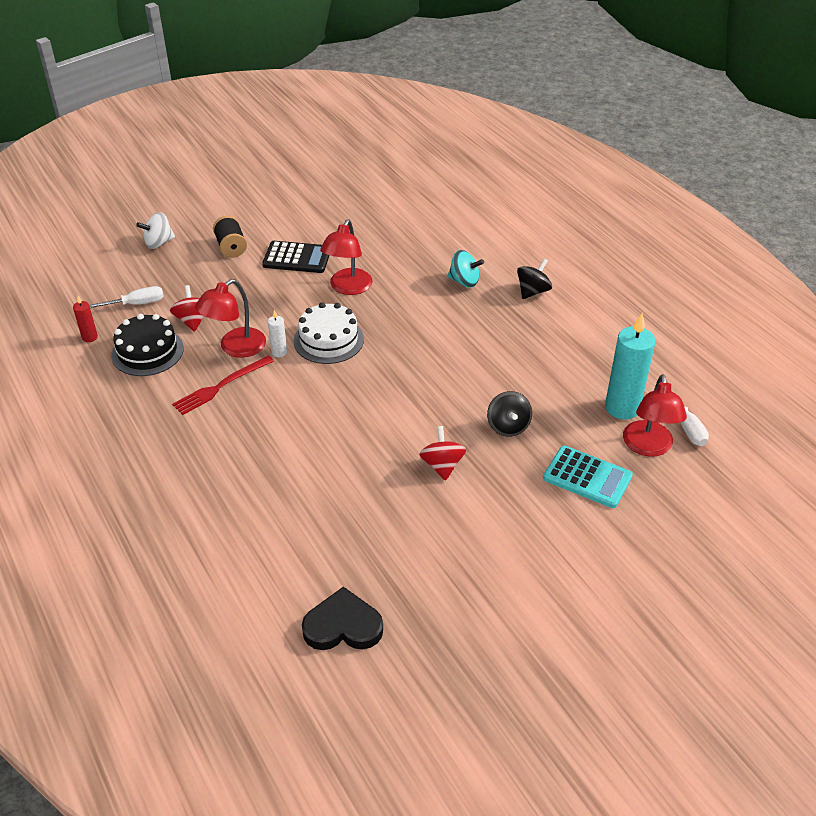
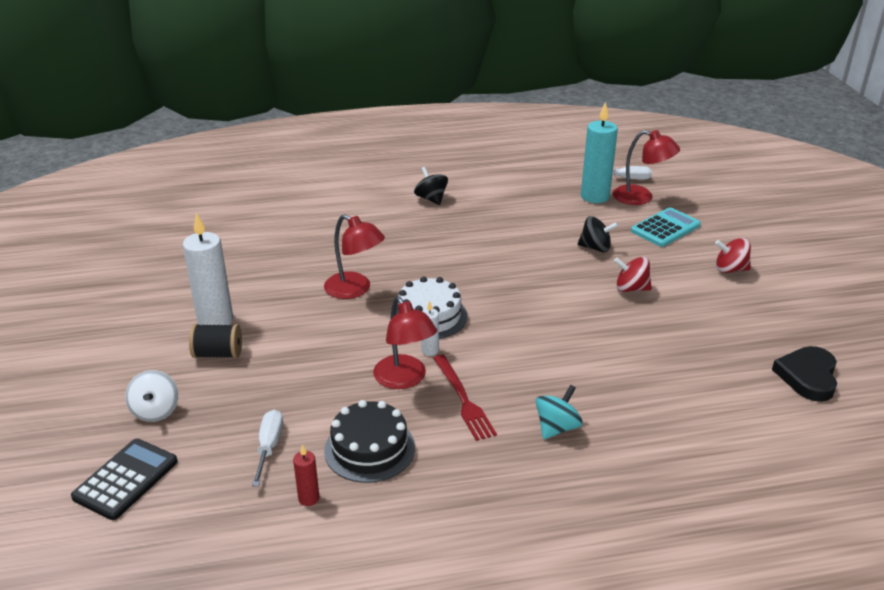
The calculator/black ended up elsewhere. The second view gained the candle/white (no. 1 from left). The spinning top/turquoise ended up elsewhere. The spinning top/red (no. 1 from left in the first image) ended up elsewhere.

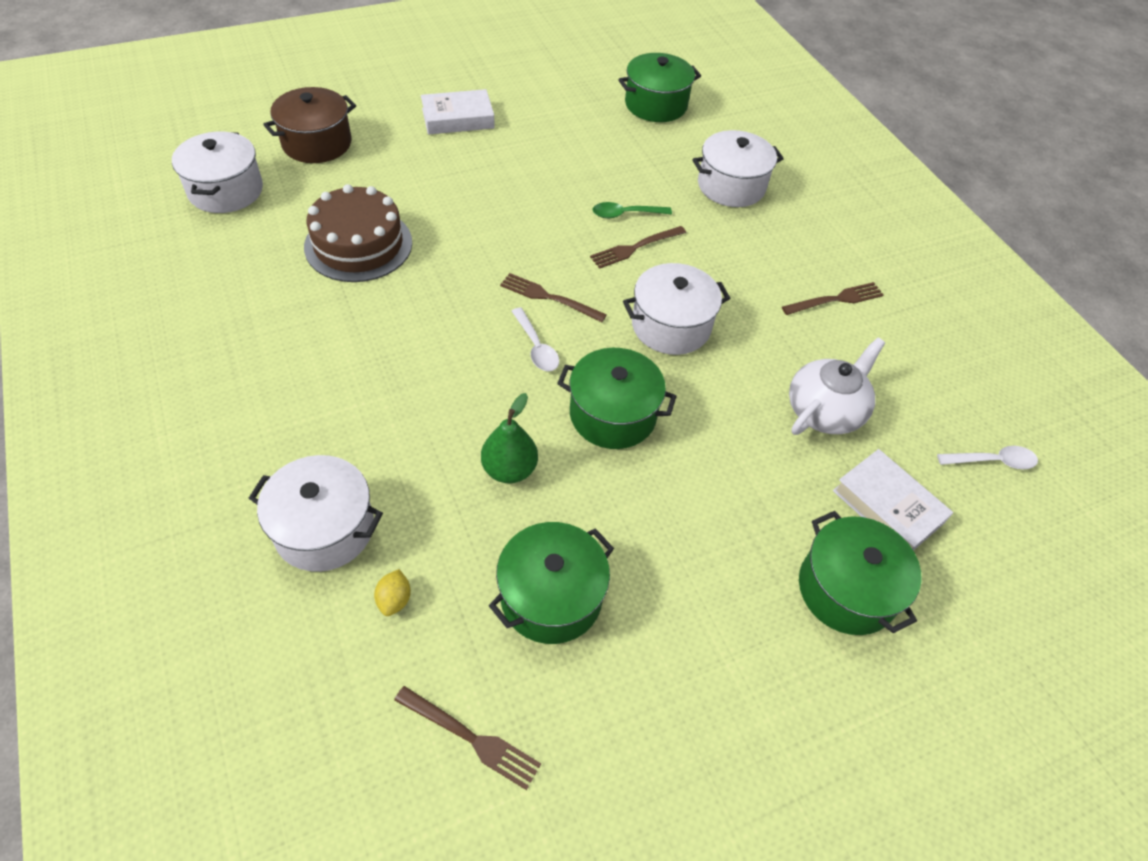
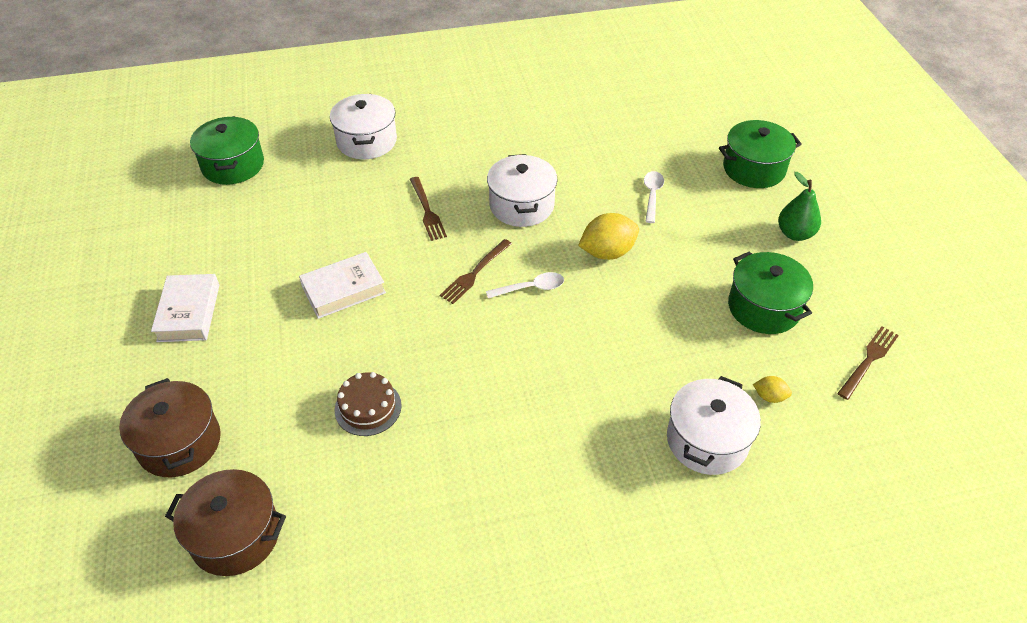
What was the pot/white (no. 1 from left) turned into the pot/brown (no. 2 from left). The book/white (no. 2 from left) ended up elsewhere. The size of the cake/brown changed by a factor of 0.60. Where the pot/green (no. 2 from left) stood, the lemon/yellow (no. 1 from left) came to stand. The spoon/white (no. 2 from left) ended up elsewhere. The pear/green ended up elsewhere. The second view lost the spoon/green. The second view lost the fork/brown (no. 4 from left). The second view lost the teapot/white.

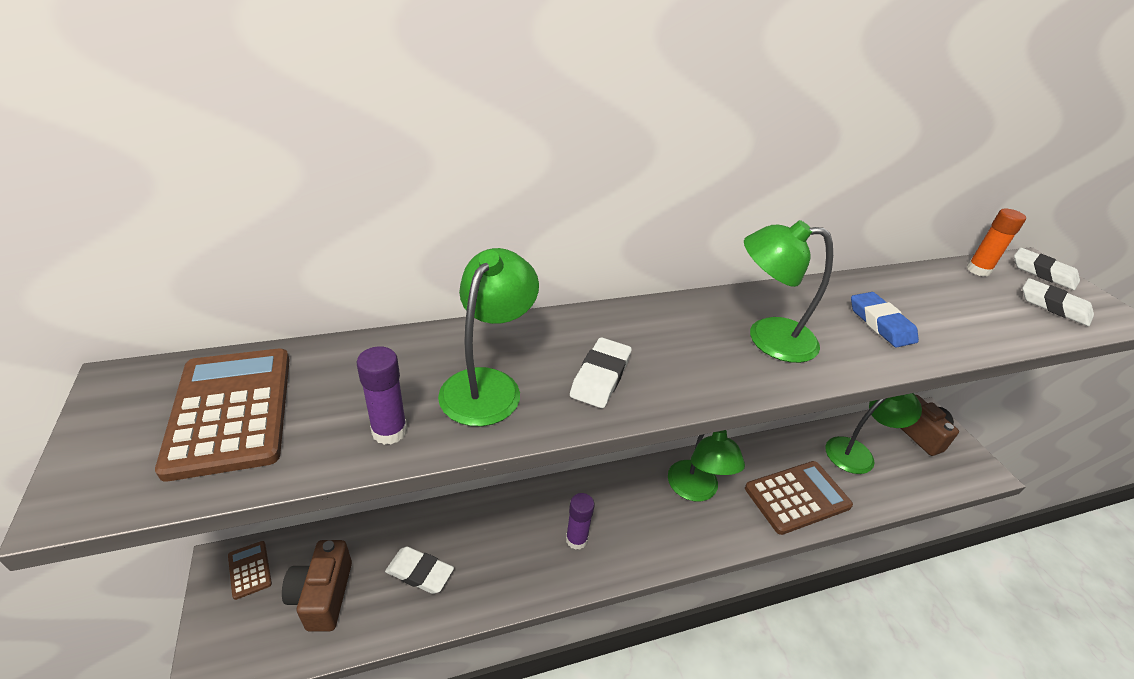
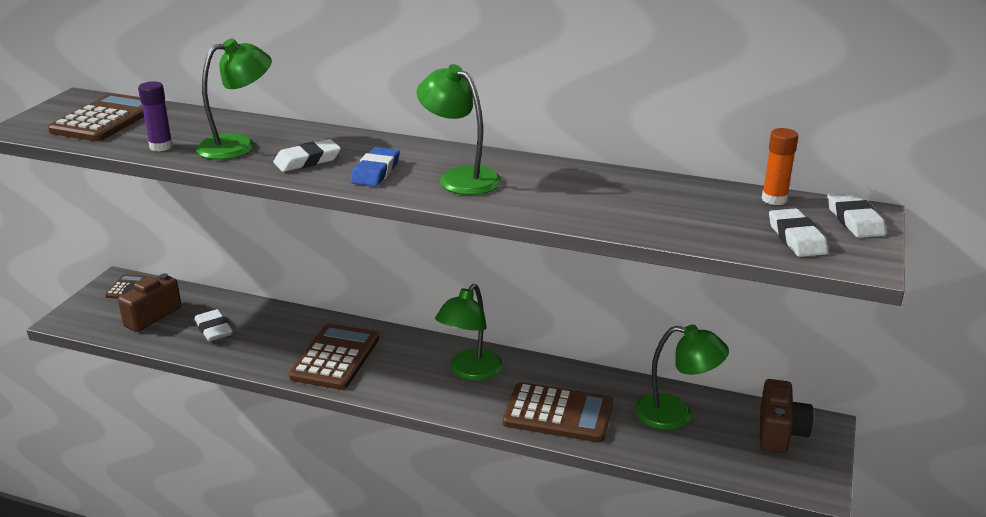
Where the glue stick/purple (no. 2 from left) stood, the calculator/brown (no. 3 from left) came to stand. The eraser/blue ended up elsewhere.

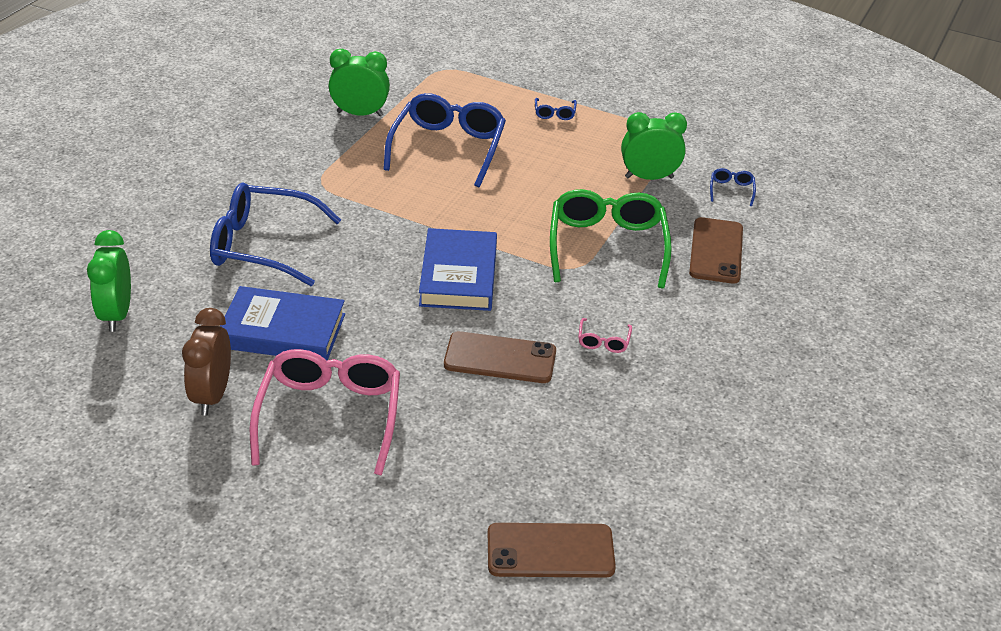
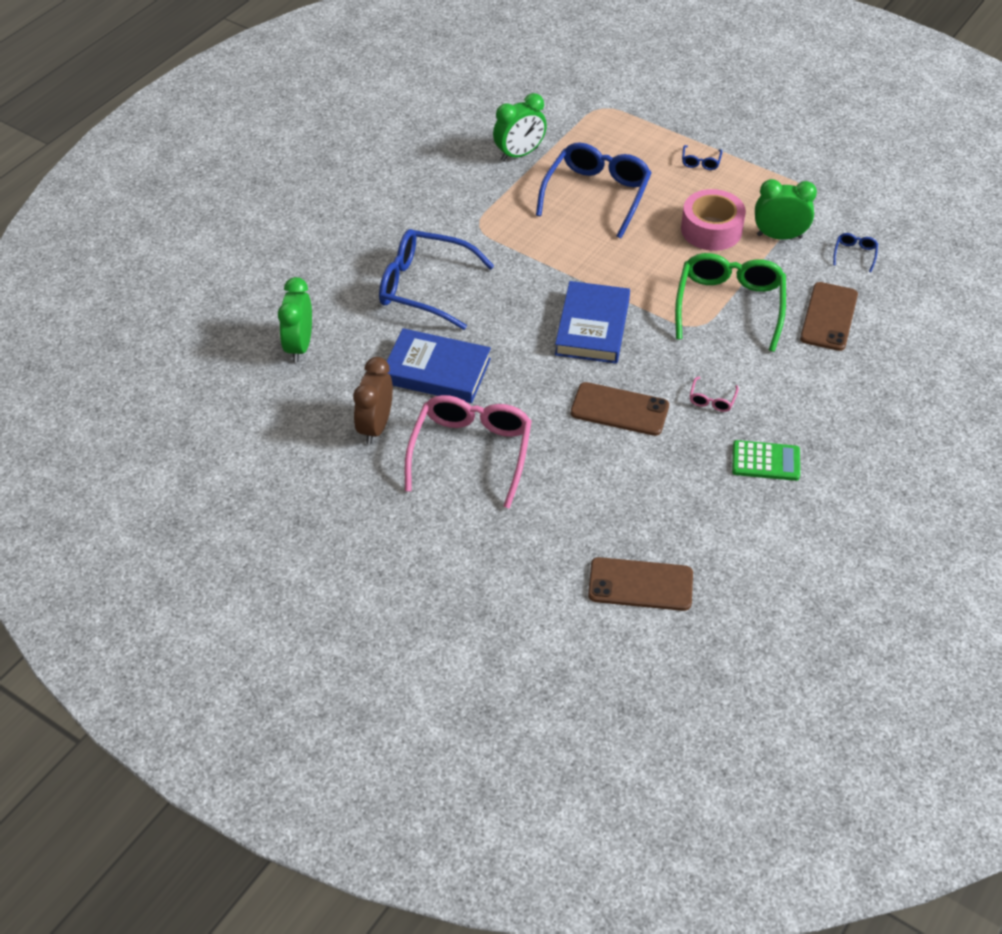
The clock/green (no. 2 from left) ended up facing another way, 135 degrees clockwise from before. The second view gained the tape/pink. The second view gained the calculator/green.

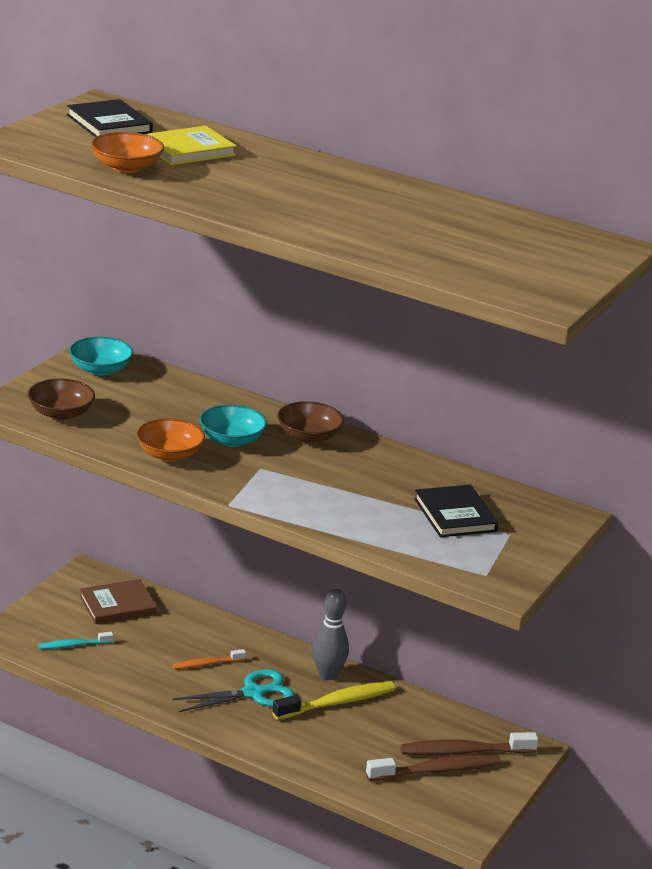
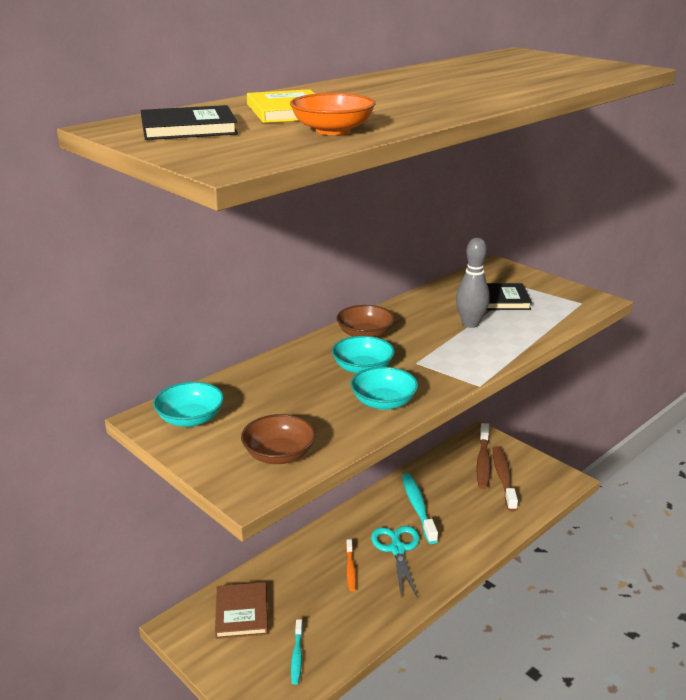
What was the bowl/orange (no. 2 from left) turned into the bowl/turquoise (no. 3 from left). What was the toothbrush/yellow turned into the toothbrush/turquoise (no. 2 from left). The bowling pin/grey ended up elsewhere.

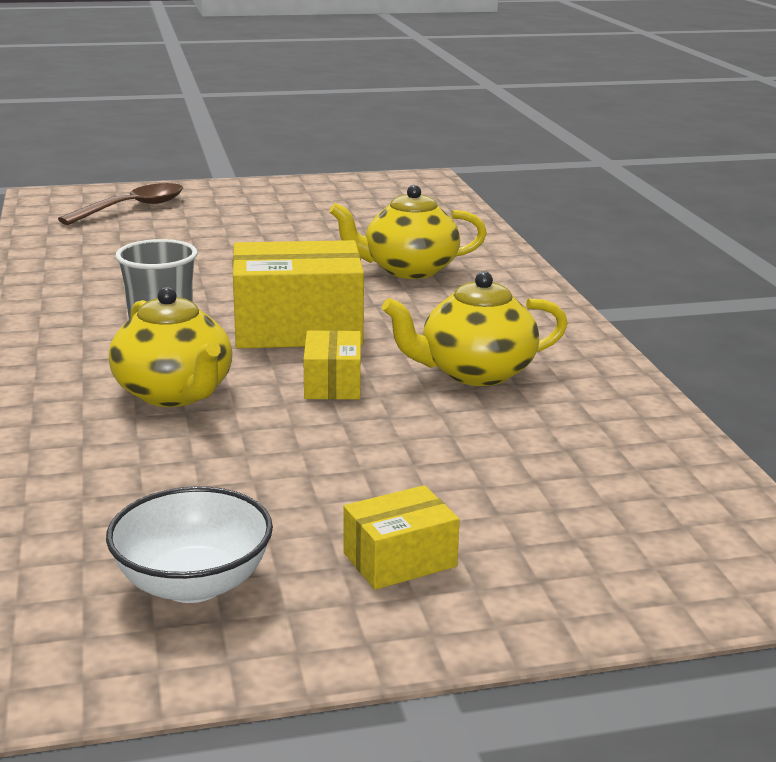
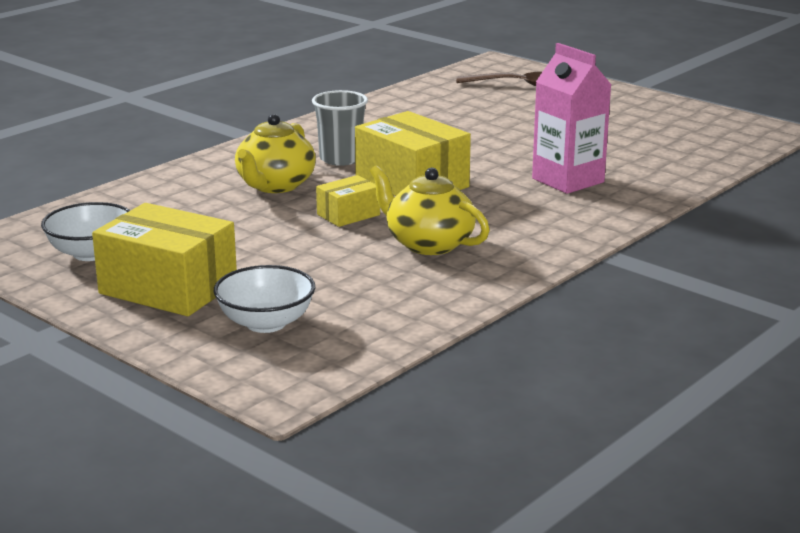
The size of the box/yellow (no. 3 from left in the first image) changed by a factor of 1.93. The second view gained the bowl/white (no. 2 from left). Where the teapot/yellow (no. 2 from left) stood, the carton/pink came to stand.

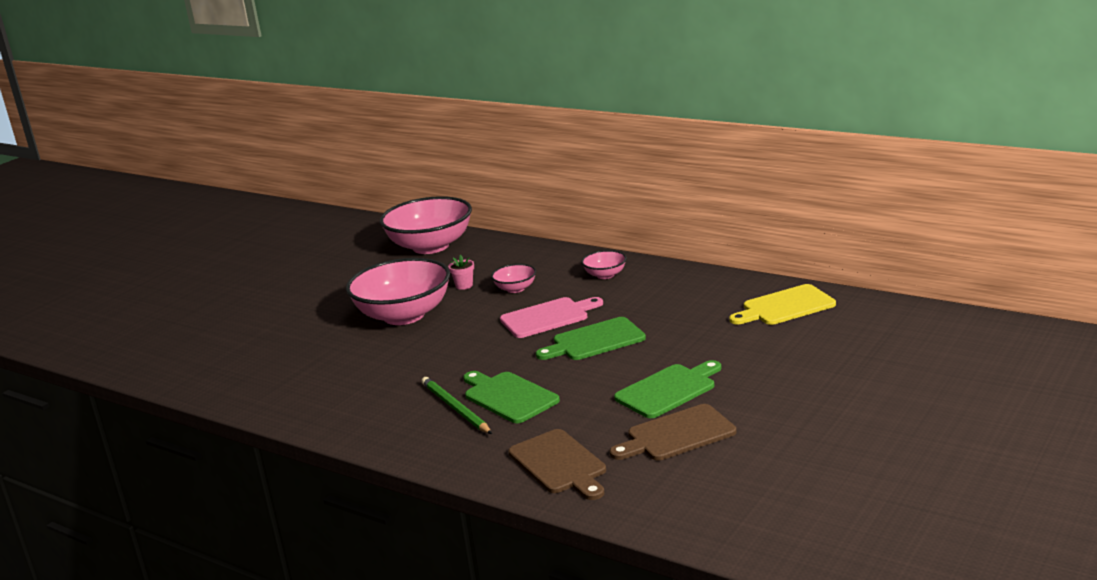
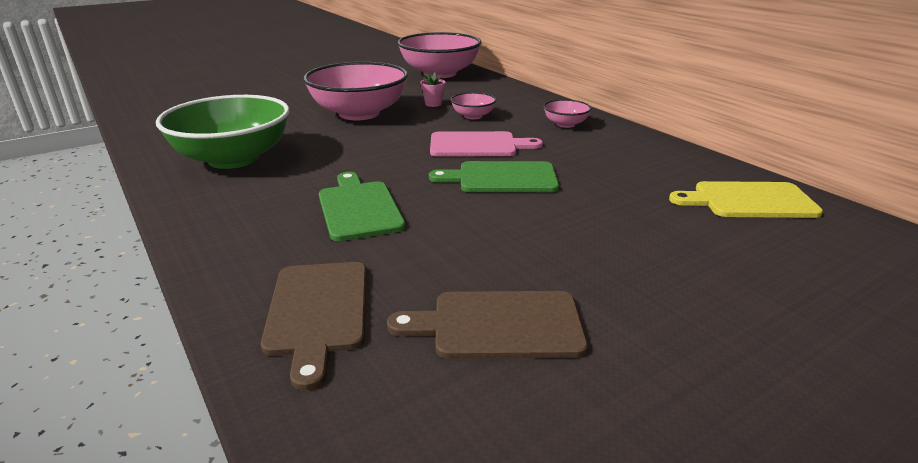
The second view gained the bowl/green. The second view lost the pencil/green. The second view lost the cutting board/green (no. 3 from left).

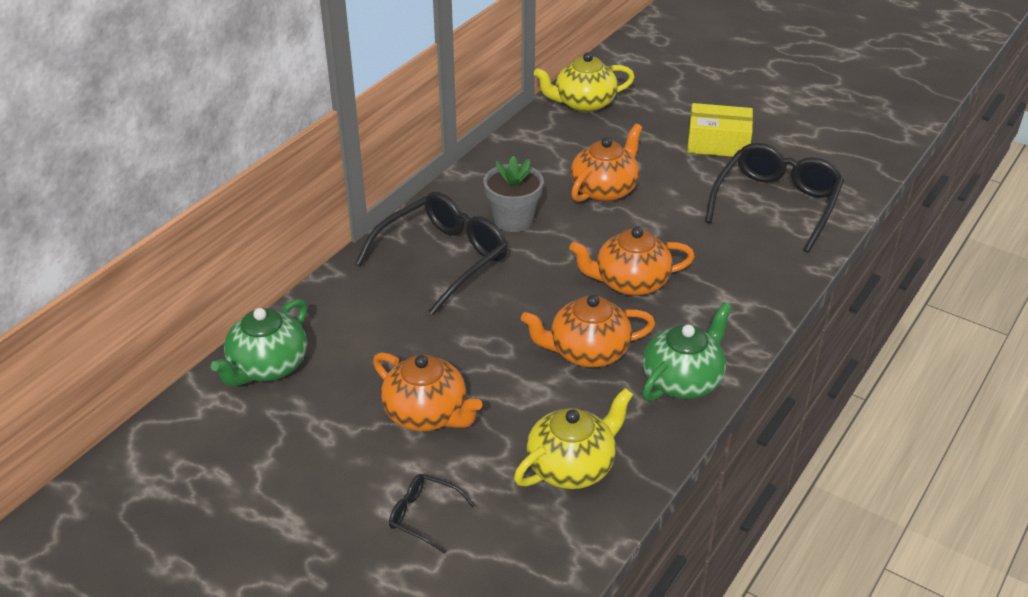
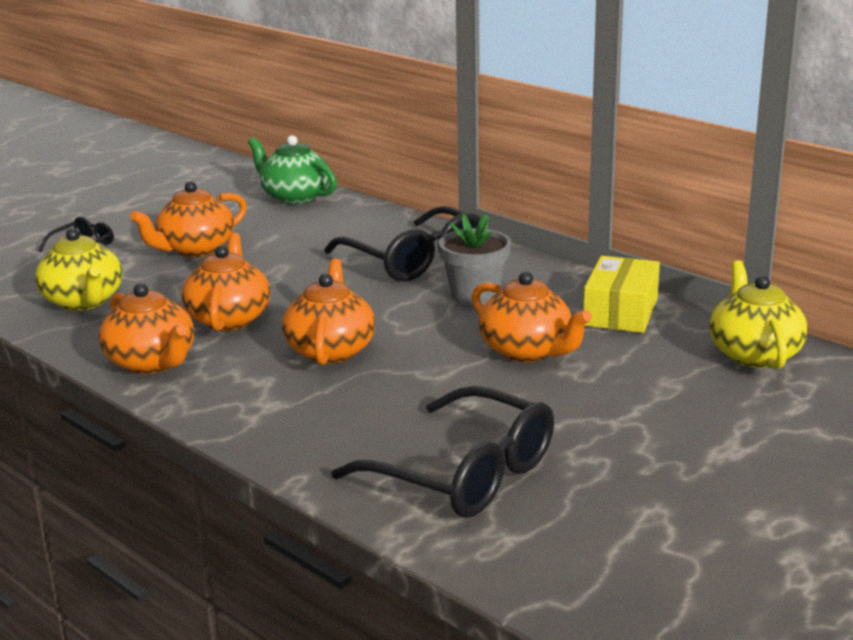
What was the teapot/green (no. 2 from left) turned into the teapot/orange (no. 1 from left). The box/yellow ended up elsewhere.

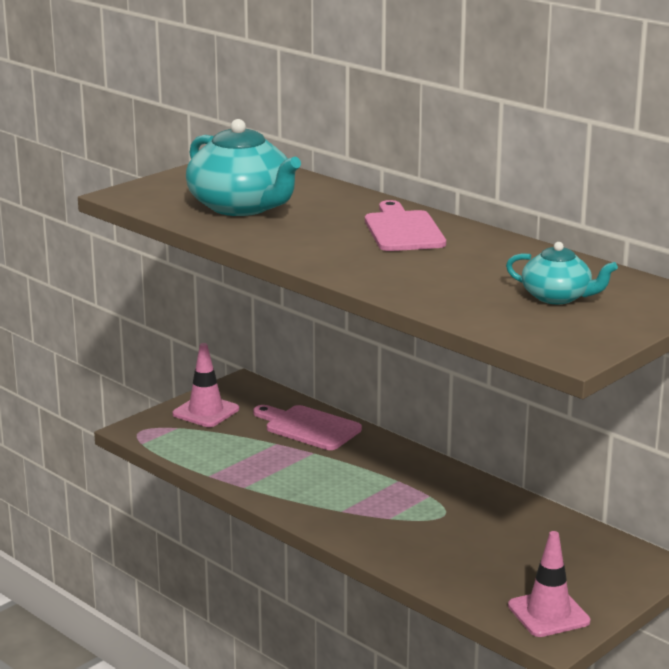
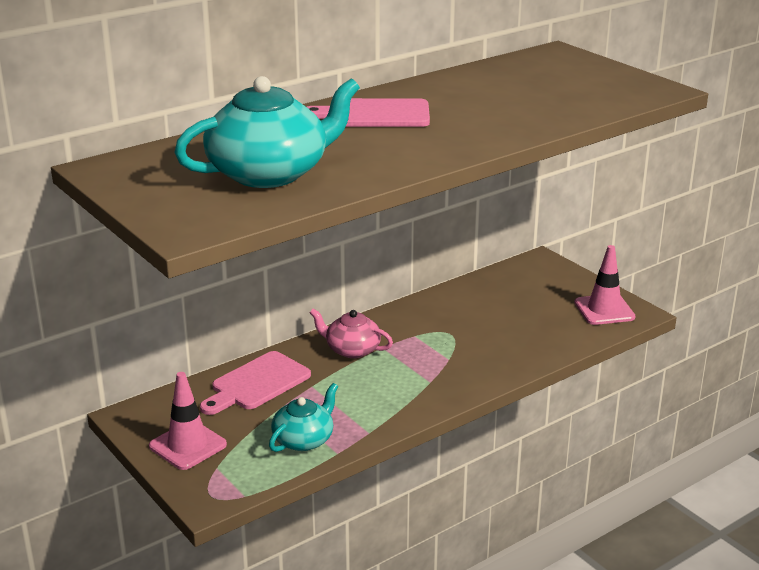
The teapot/turquoise (no. 2 from left) ended up elsewhere. The second view gained the teapot/pink.

